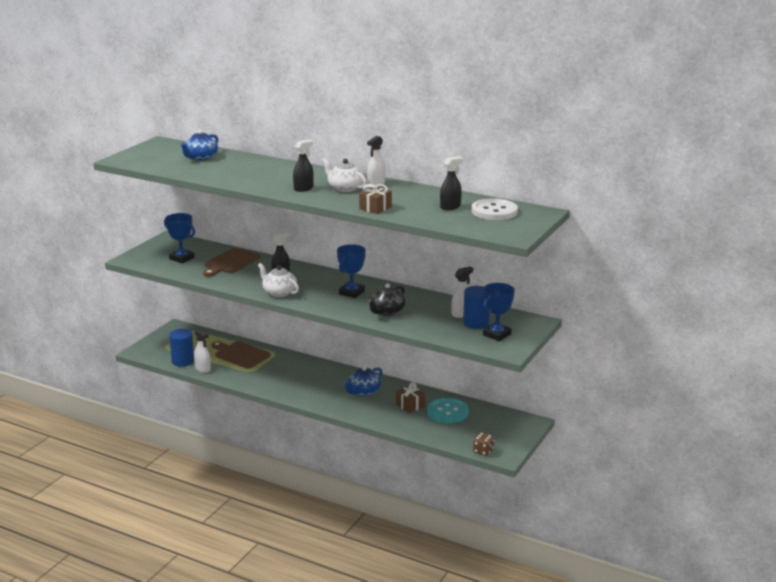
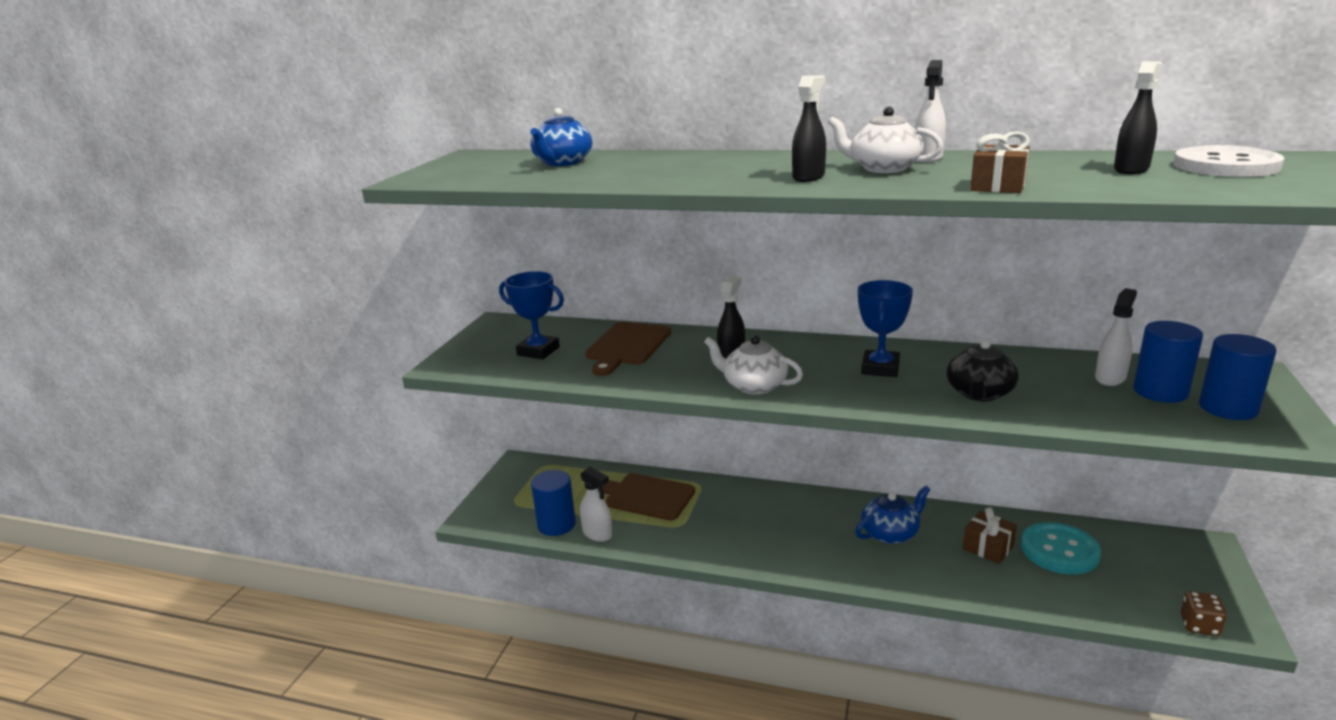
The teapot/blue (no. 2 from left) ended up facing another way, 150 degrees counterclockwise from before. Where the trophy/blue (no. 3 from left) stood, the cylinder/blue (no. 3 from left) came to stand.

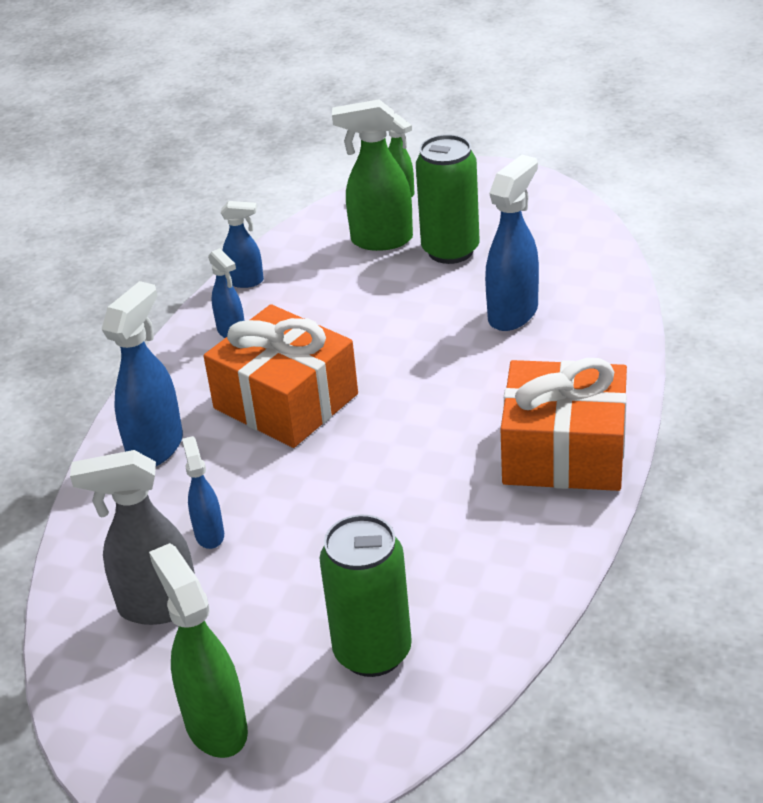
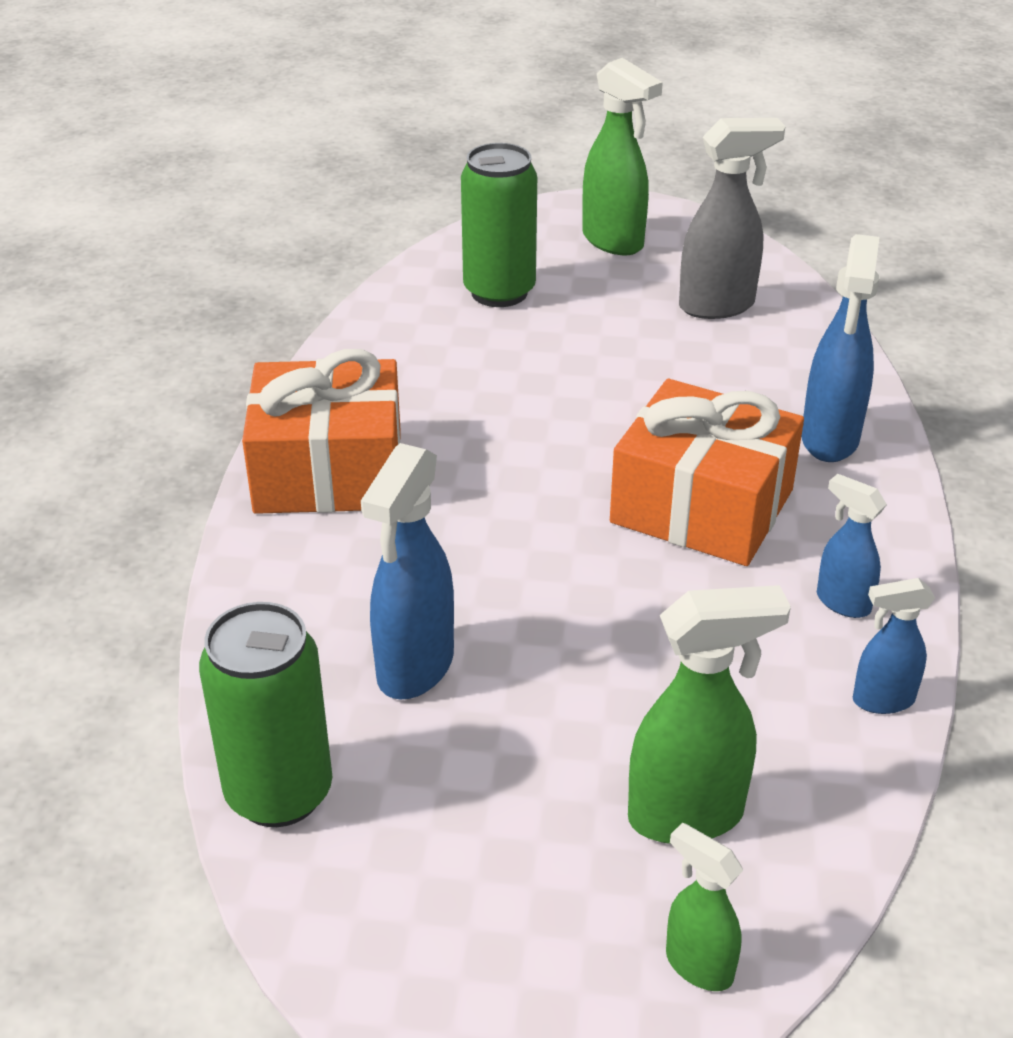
The can/green (no. 2 from left in the first image) ended up elsewhere. The second view lost the spray bottle/blue (no. 2 from left).

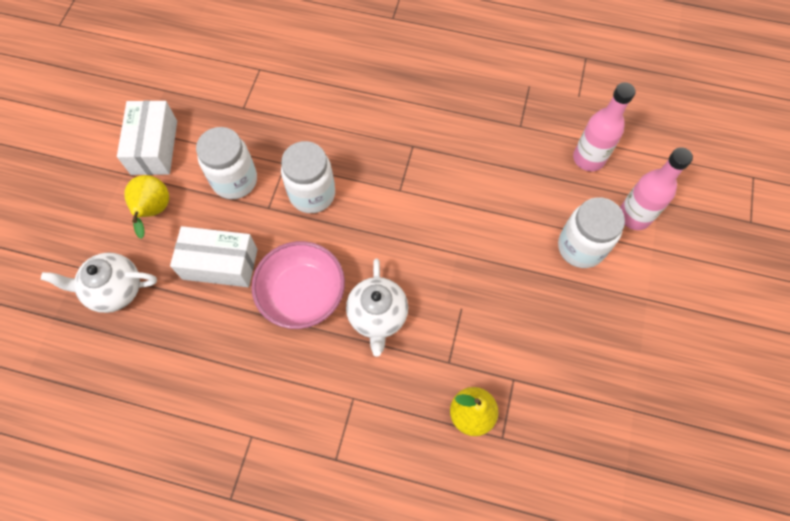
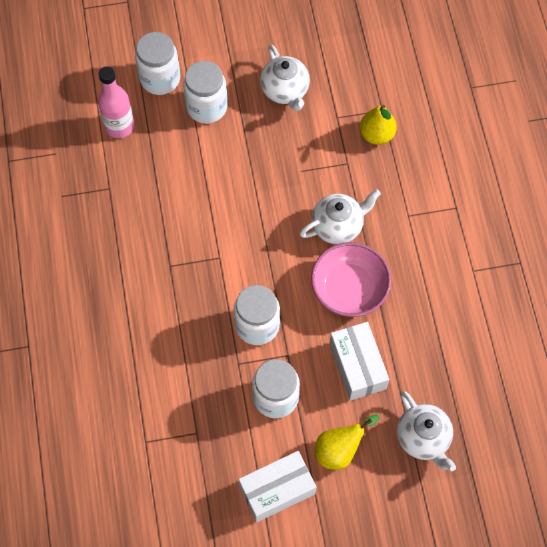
Where the bottle/pink (no. 2 from left) stood, the jar/white (no. 1 from left) came to stand. The second view gained the teapot/white (no. 1 from left).

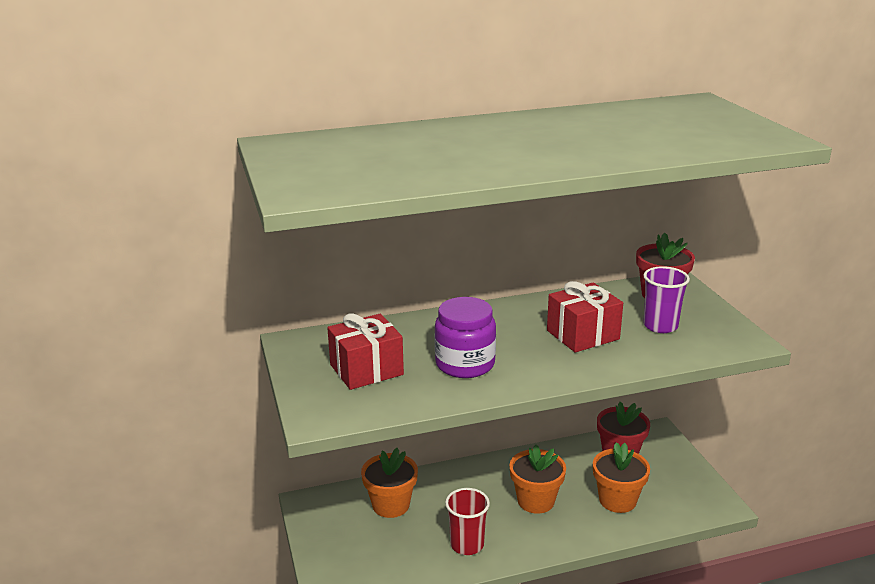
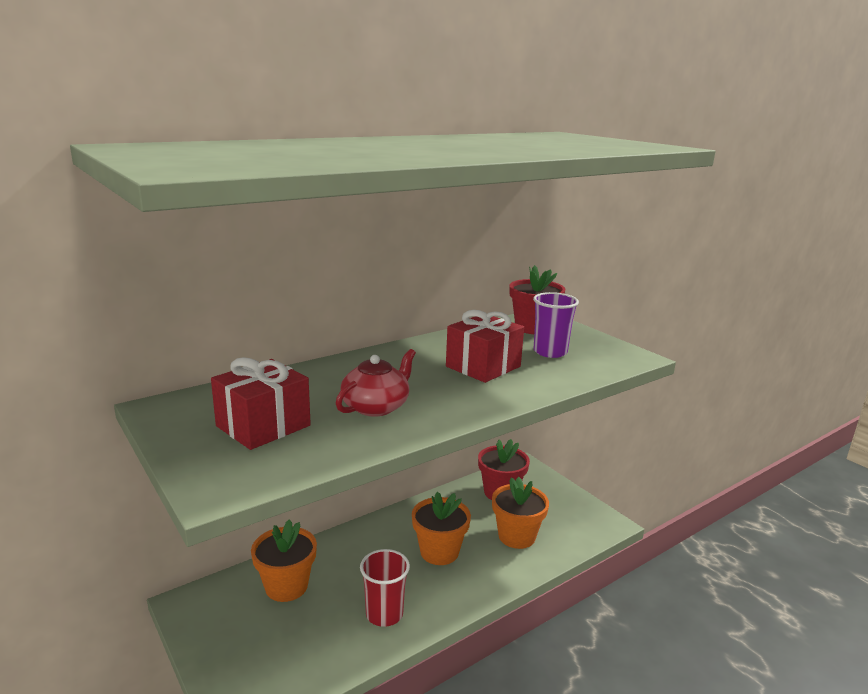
Where the jar/purple stood, the teapot/red came to stand.

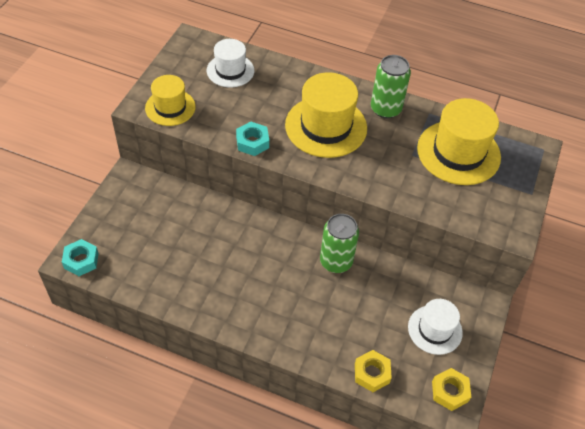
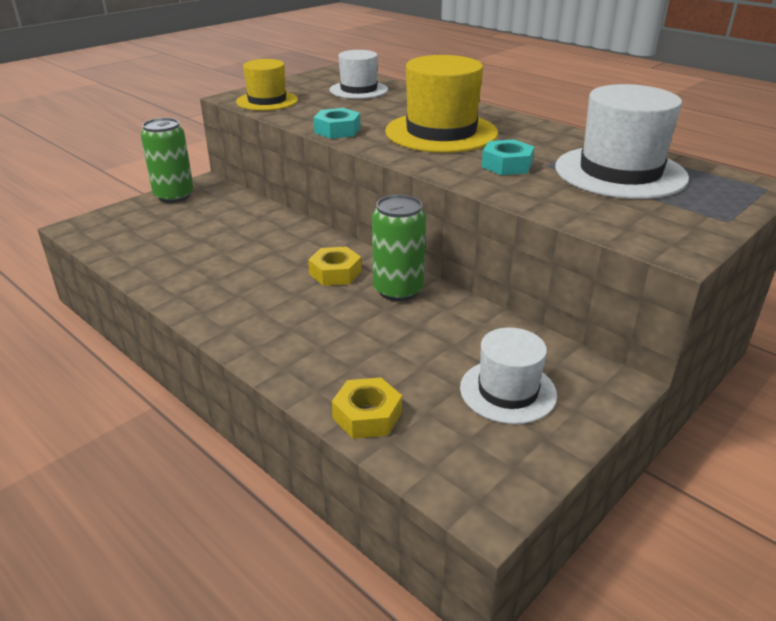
The can/green (no. 2 from left in the first image) ended up elsewhere. The nut/yellow (no. 2 from left in the first image) ended up elsewhere. The nut/turquoise (no. 1 from left in the first image) ended up elsewhere. What was the hat/yellow (no. 3 from left) turned into the hat/white (no. 3 from left).

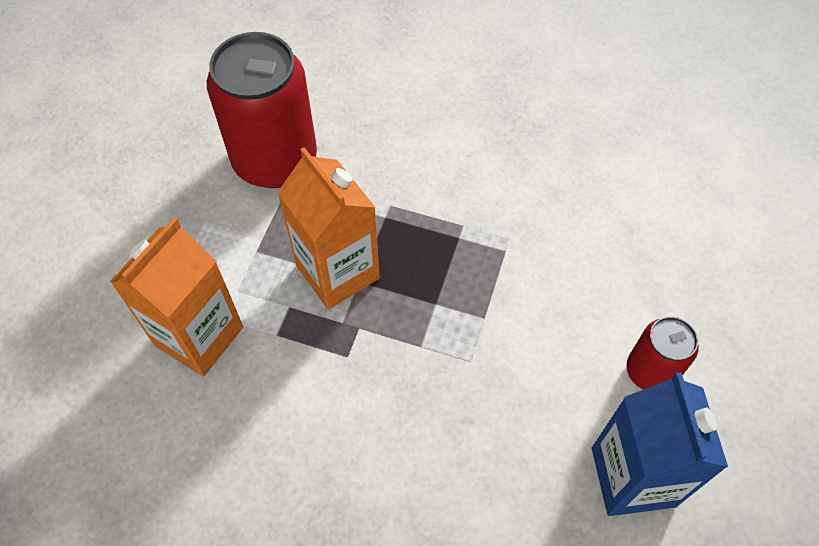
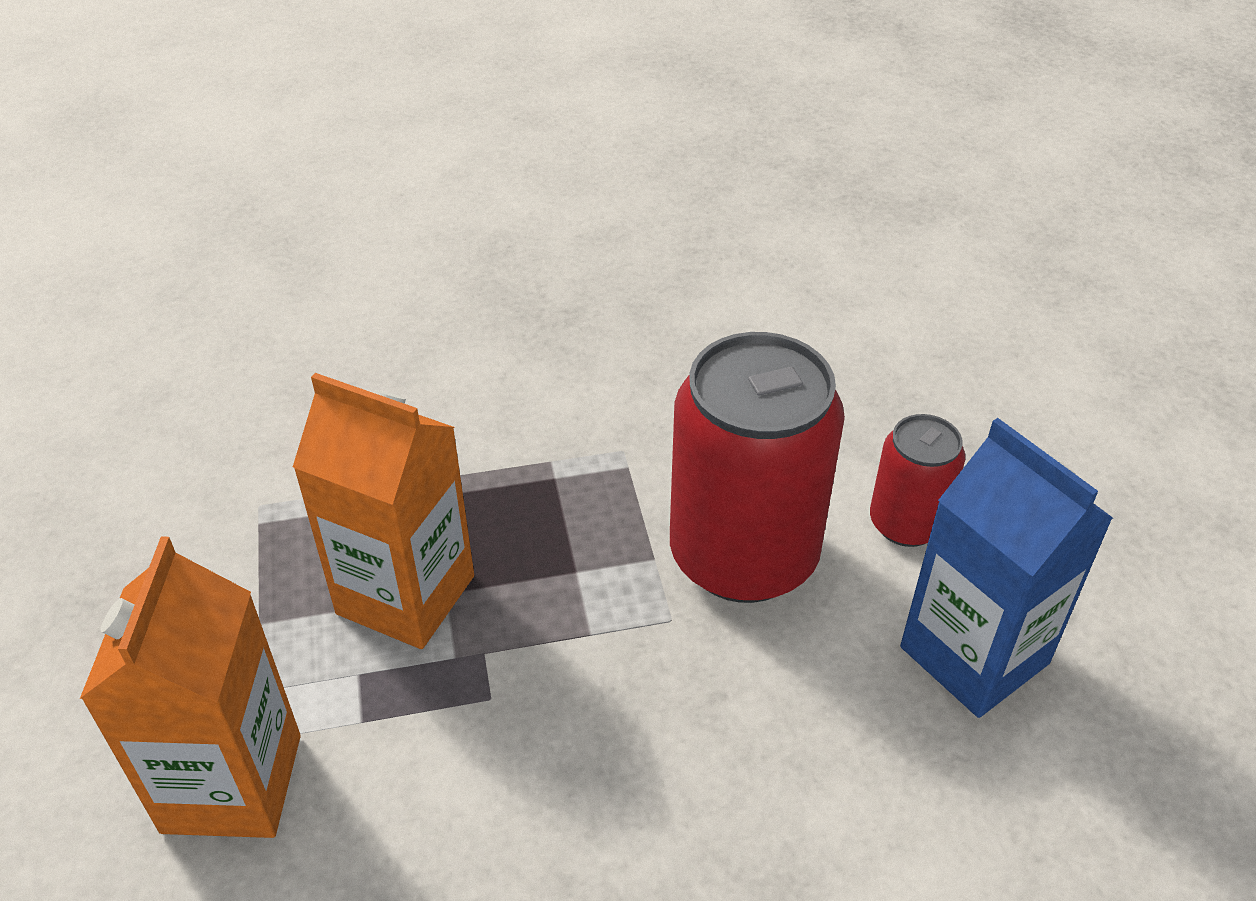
The can/red (no. 1 from left) ended up elsewhere.

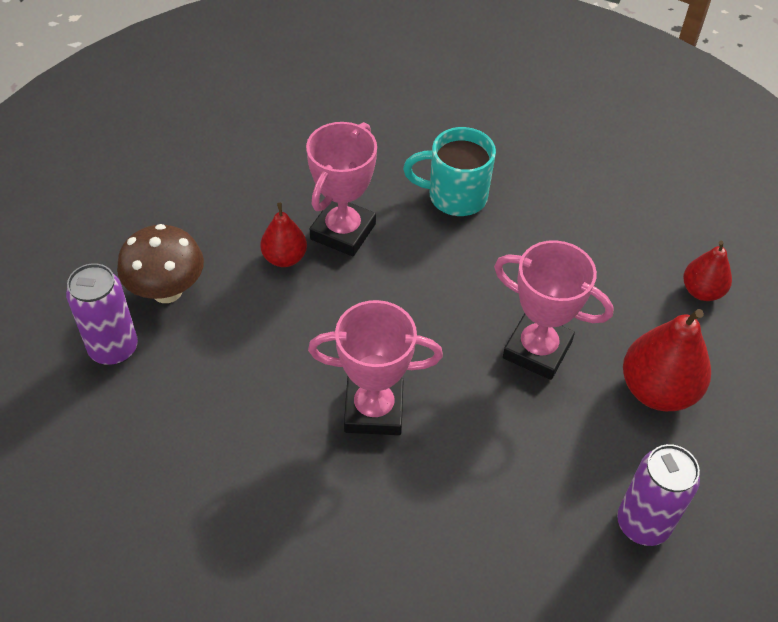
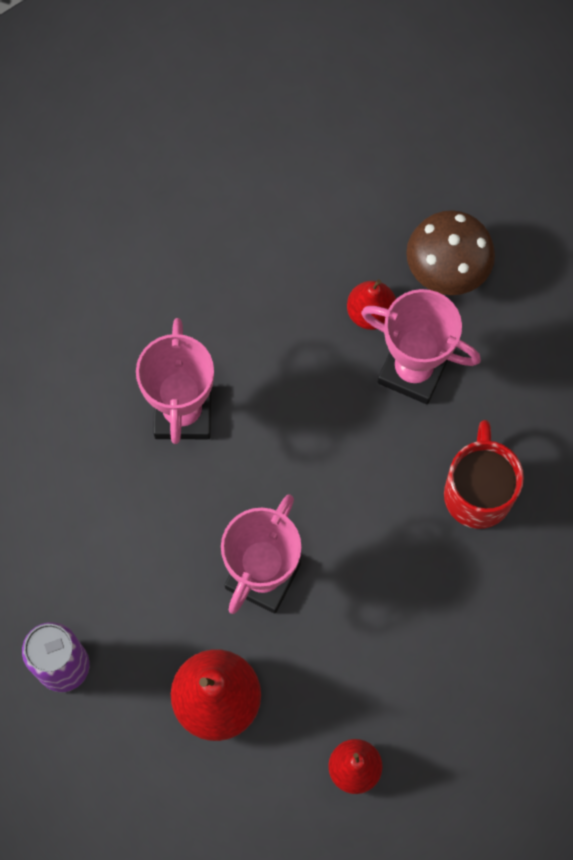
The mushroom/brown ended up elsewhere. What was the mug/turquoise turned into the mug/red. The second view lost the can/purple (no. 1 from left).

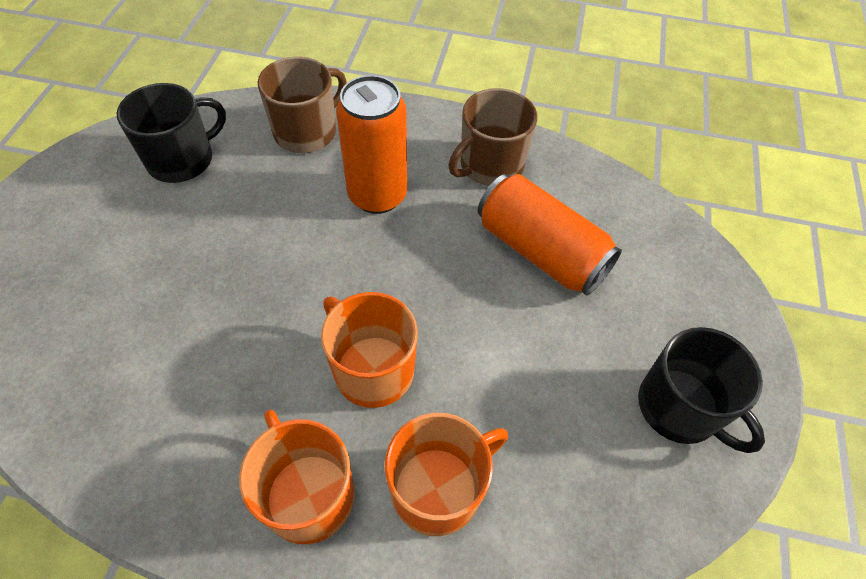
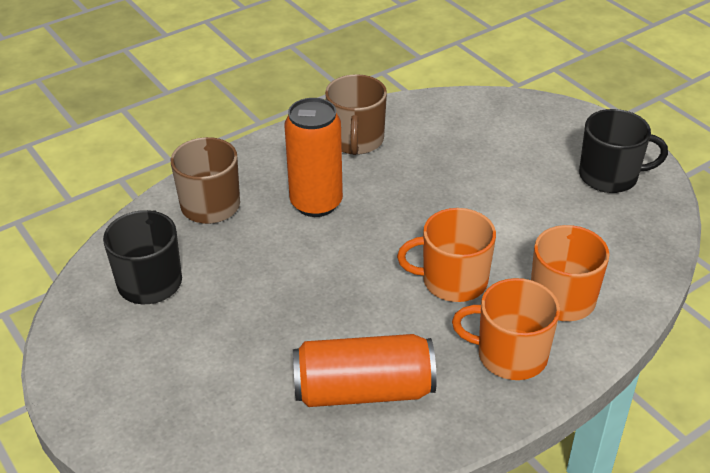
The can/orange (no. 2 from left) ended up elsewhere.

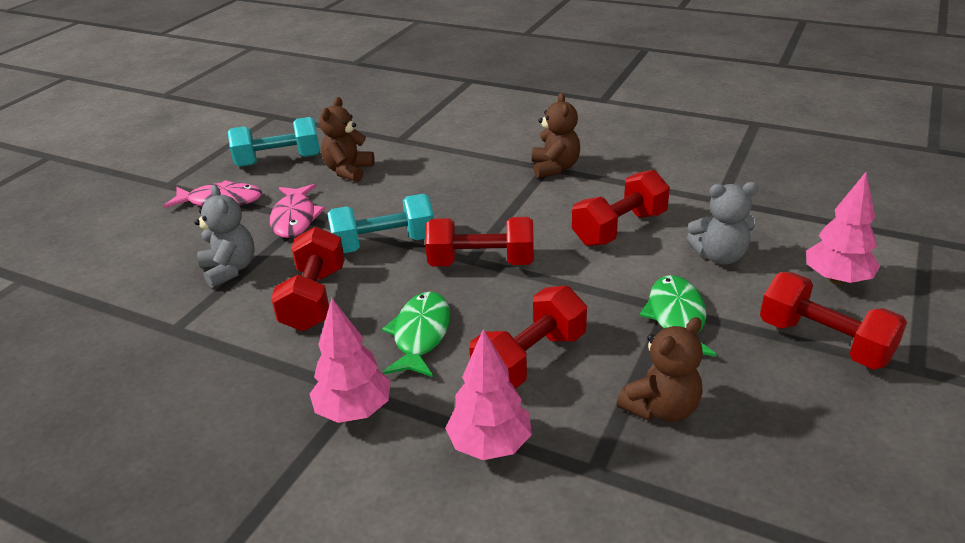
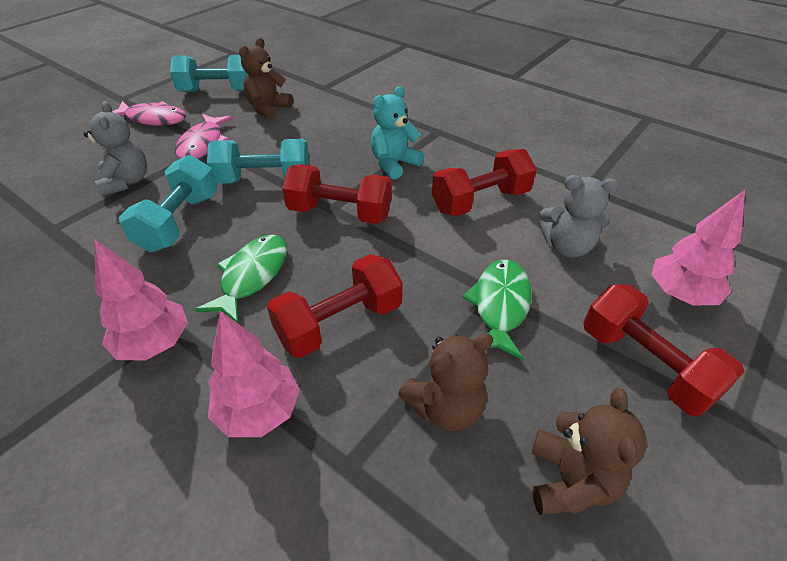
What was the dumbbell/red (no. 1 from left) turned into the dumbbell/turquoise (no. 1 from left). The second view gained the teddy bear/turquoise. The teddy bear/brown (no. 2 from left in the first image) ended up elsewhere.

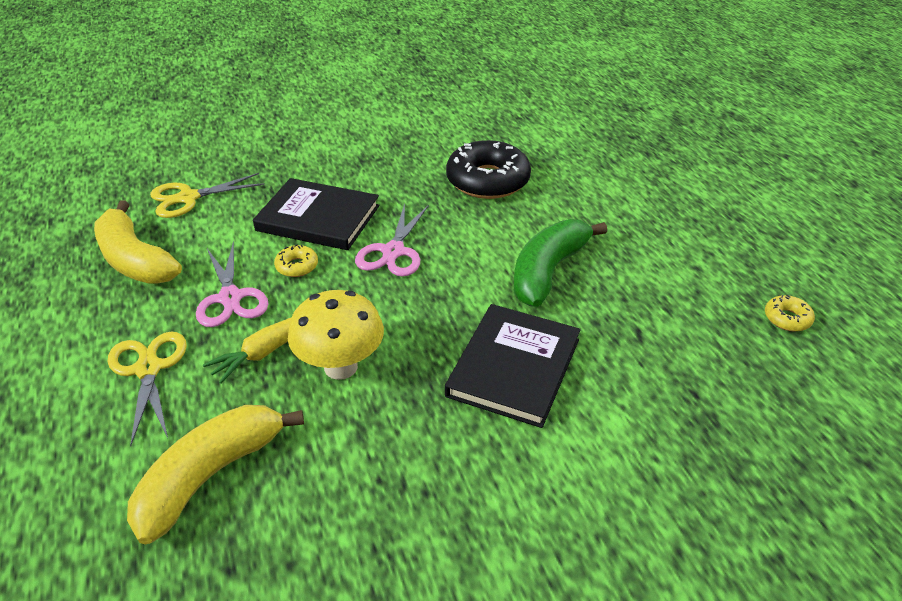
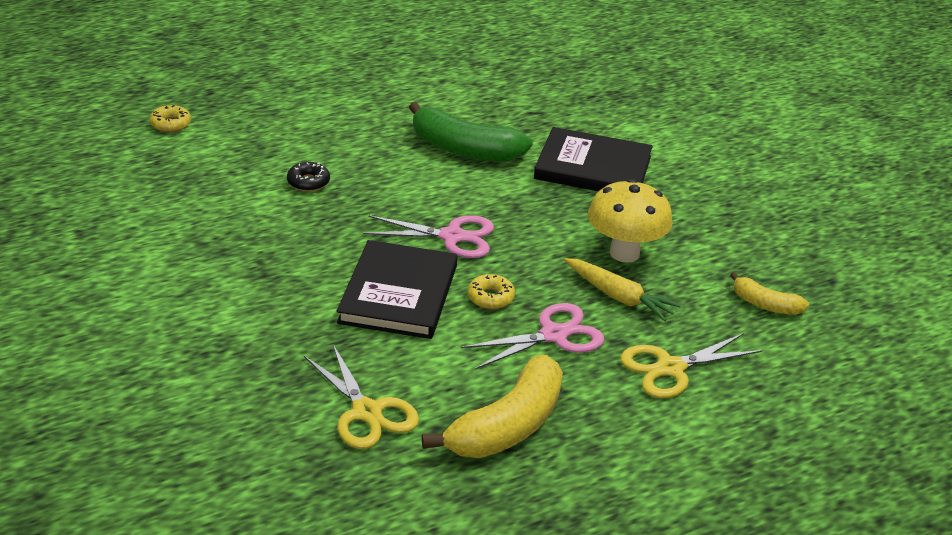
The donut/yellow (no. 2 from left in the first image) ended up elsewhere. The size of the donut/black changed by a factor of 0.44. The size of the banana/yellow (no. 2 from left) changed by a factor of 0.53.

